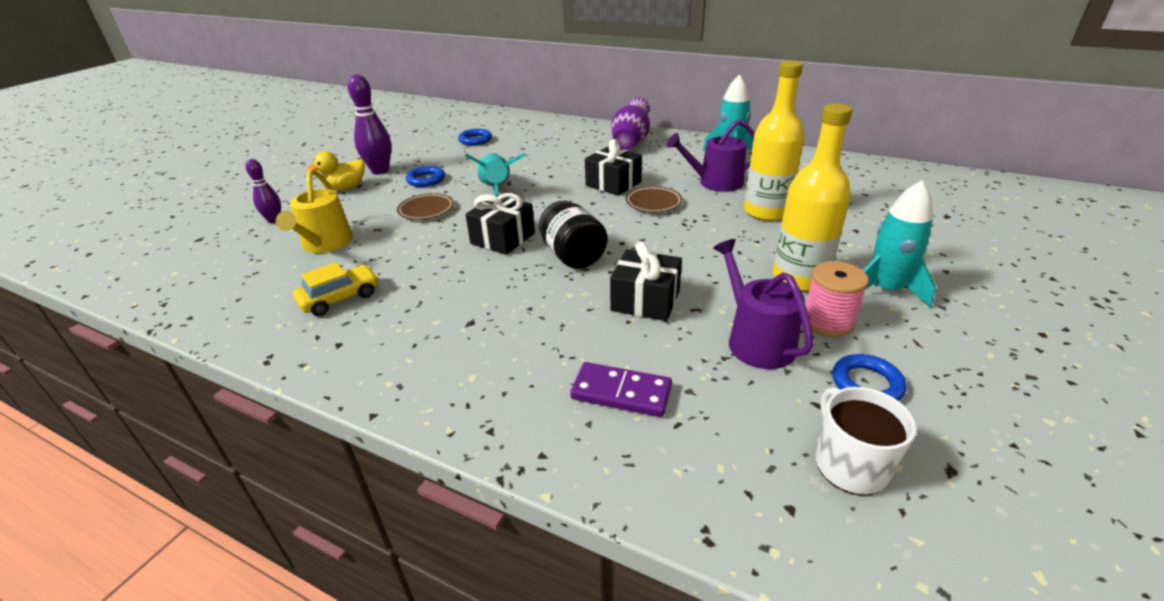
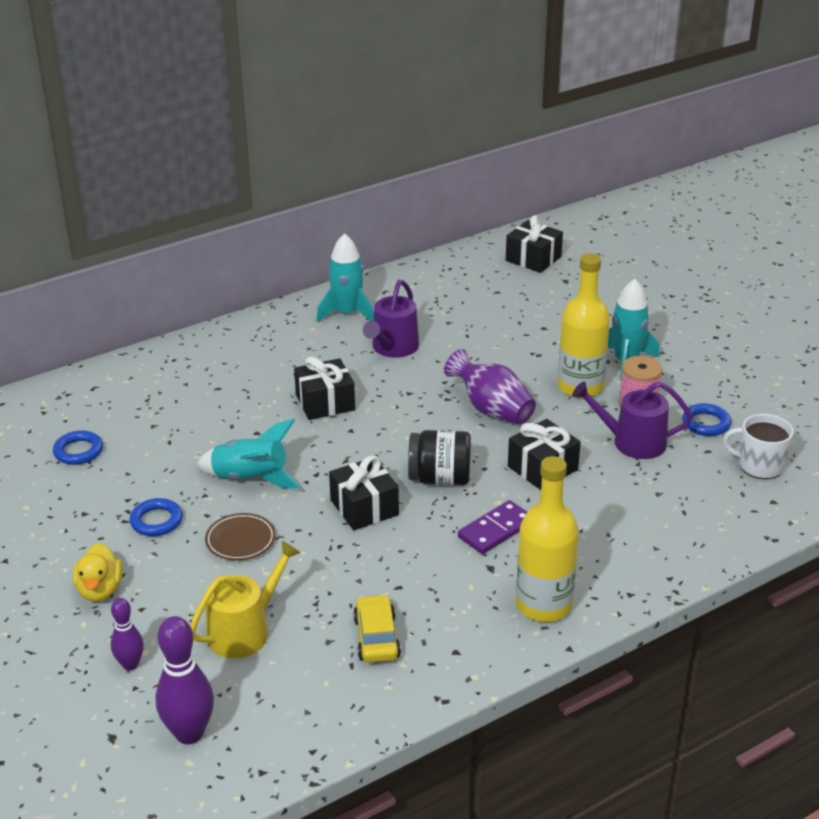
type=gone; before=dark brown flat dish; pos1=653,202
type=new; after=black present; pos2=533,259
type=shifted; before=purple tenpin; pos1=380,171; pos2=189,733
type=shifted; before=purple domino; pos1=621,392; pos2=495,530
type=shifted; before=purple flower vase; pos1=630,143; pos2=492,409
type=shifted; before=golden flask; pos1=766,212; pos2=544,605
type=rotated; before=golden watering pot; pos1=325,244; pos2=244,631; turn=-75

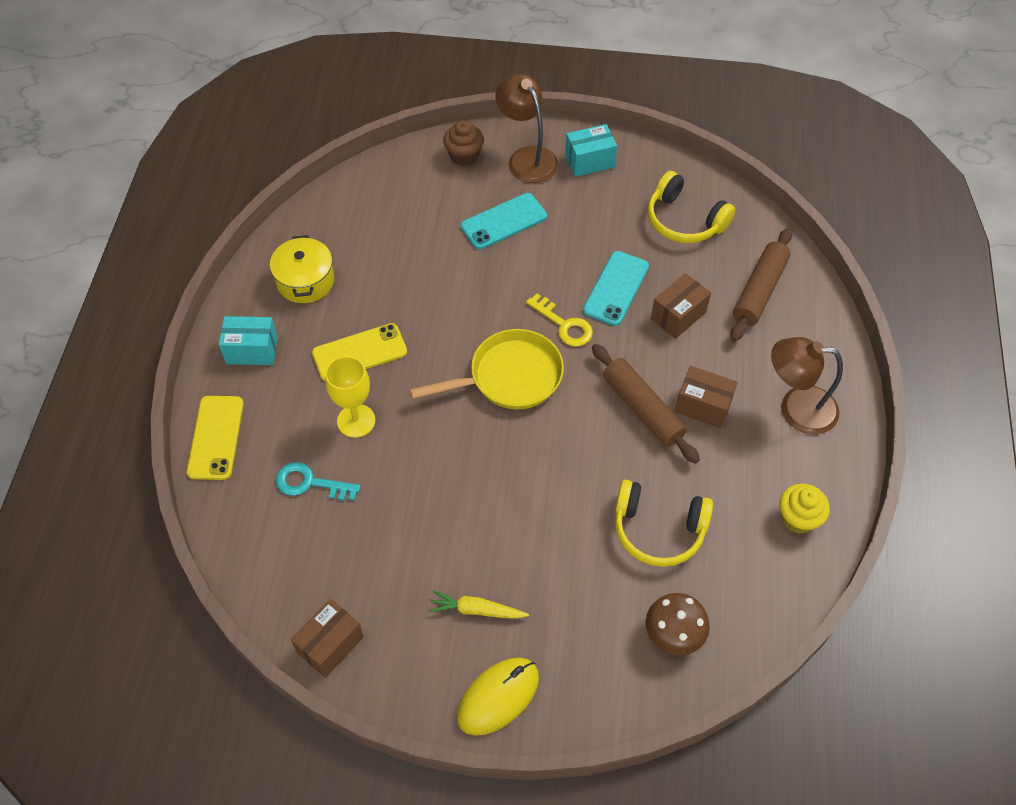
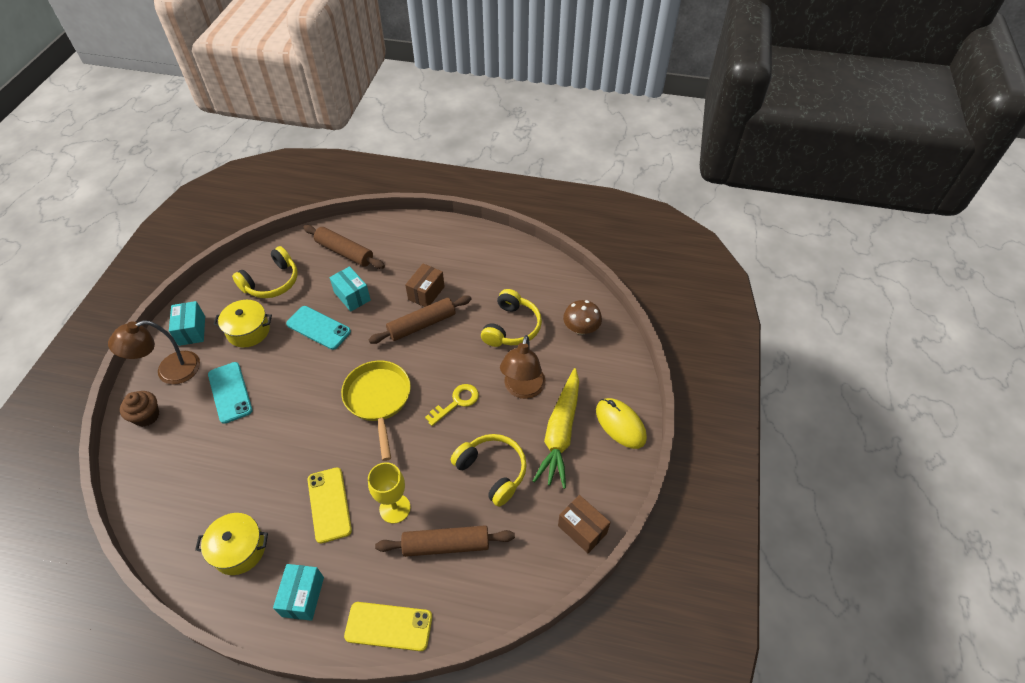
type=gone; before=golden fairy cake; pos1=798,518
type=new; after=golden pot; pos2=248,331
type=new; after=golden over-ear headphones; pos2=492,471
type=shifted; before=golden key; pos1=564,325; pos2=456,402
type=shifted; before=dark brown lamp; pos1=796,408; pos2=522,389
type=swapped; before=aqua key; after=dark brown dough roller; pos1=310,483; pos2=446,544
type=repainted; before=dark brown package; after=aqua package; pos1=678,315; pos2=352,296
type=scaled; before=golden carrot; pos1=476,610; pos2=560,433; scale=1.99

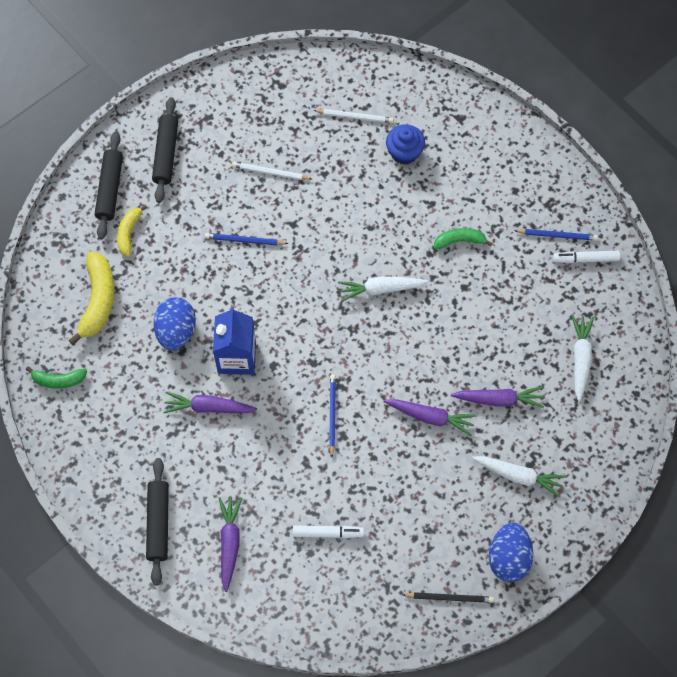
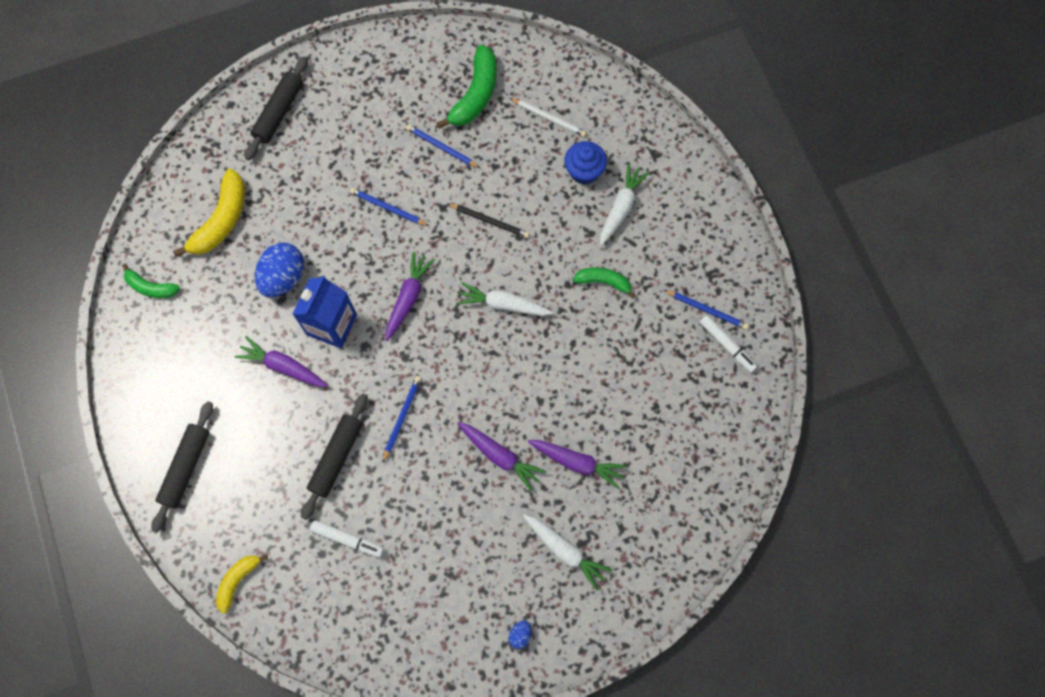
type=new; after=leaf-green banana; pos2=475,94
type=shifted; before=golden banana; pos1=129,233; pos2=238,580
type=shifted; before=black dough roller; pos1=166,154; pos2=337,457
type=shifted; before=purple carrot; pos1=229,543; pos2=408,298
type=shifted; before=black wooden pencil; pos1=449,597; pos2=490,221
type=shifted; before=white carrot; pos1=580,358; pos2=621,208
type=repainted; before=white wooden pencil; after=royal blue wooden pencil; pos1=270,172; pos2=441,147
type=rotated; before=white marker; pos1=585,259; pos2=727,345; turn=-150
type=scaled; before=royal blue egg shape; pos1=508,558; pos2=520,635; scale=0.44

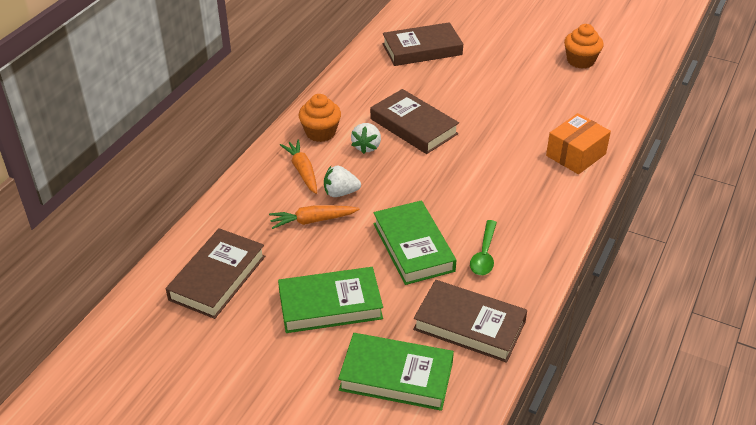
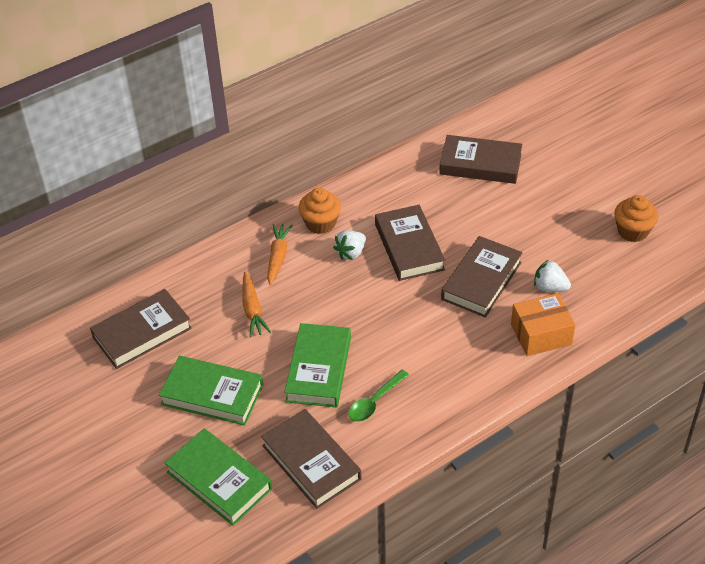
type=new; after=dark brown book; pos2=481,281
type=shifted; before=white berry; pos1=340,193; pos2=550,287
type=rotated; before=orange-coloured carrot; pos1=312,221; pos2=252,310; turn=-120

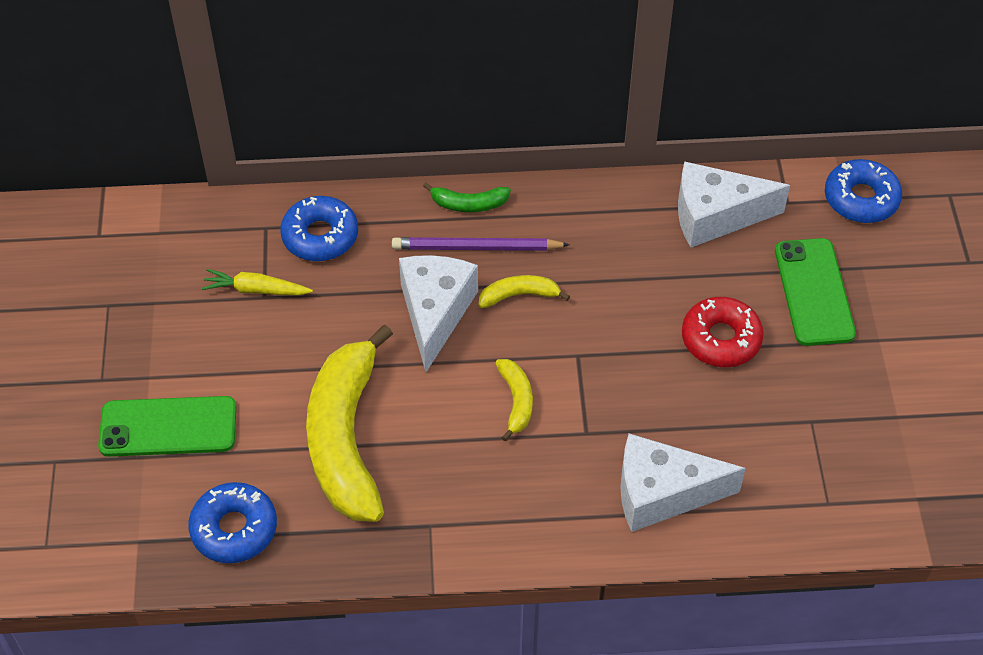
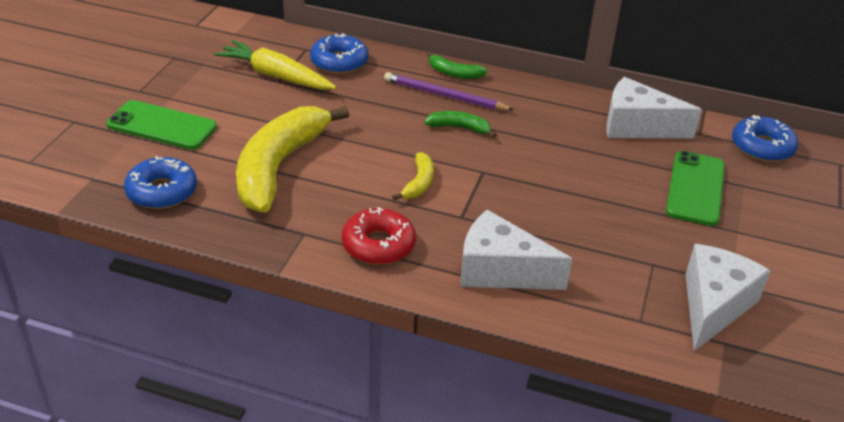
type=shifted; before=white cheese; pos1=435,313; pos2=713,306
type=shifted; before=scarlet doughnut; pos1=721,339; pos2=378,245
type=repainted; before=golden banana; after=leaf-green banana; pos1=519,295; pos2=459,128
type=scaled; before=golden carrot; pos1=256,290; pos2=276,76; scale=1.64

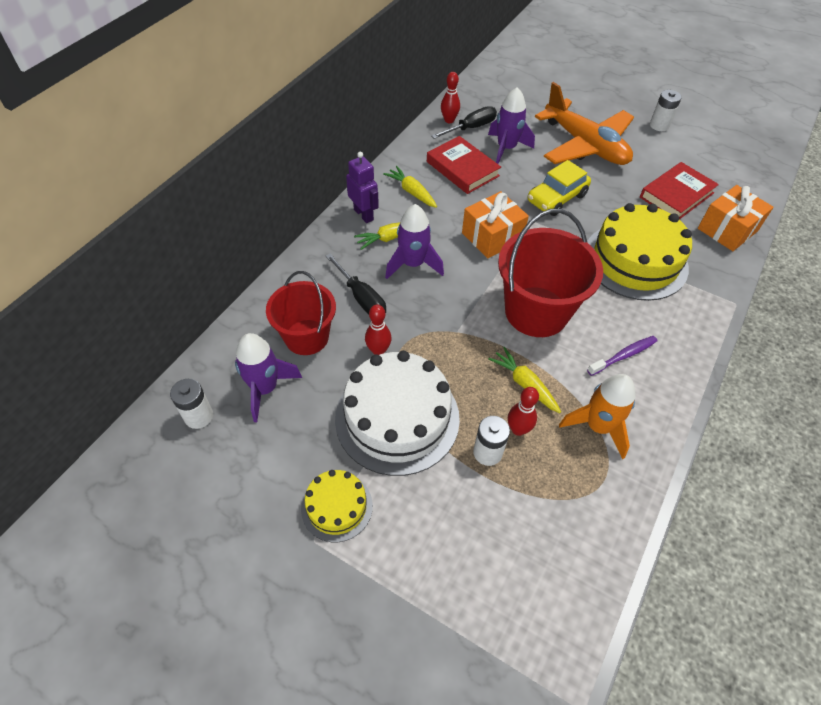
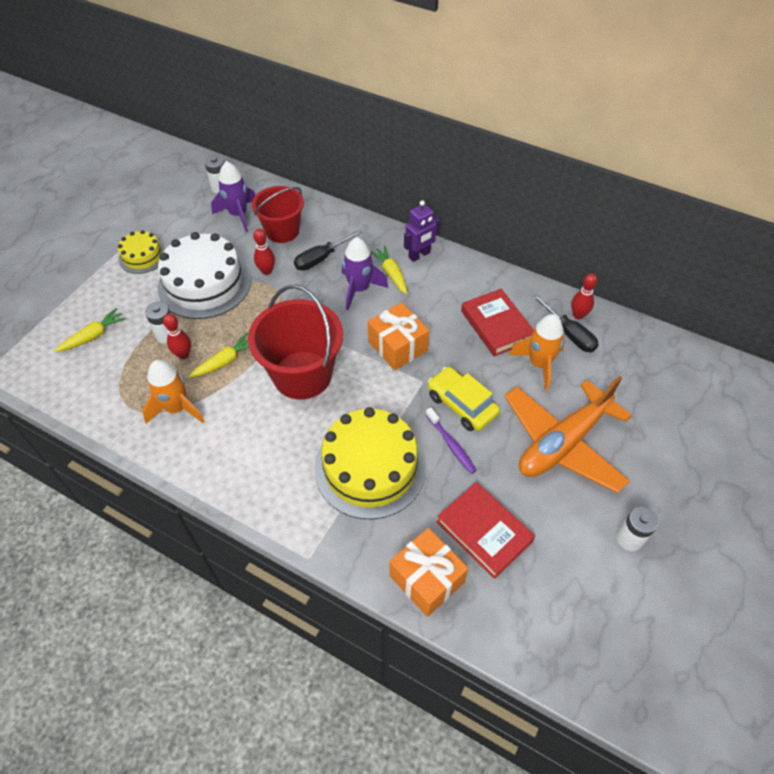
type=shifted; before=golden carrot; pos1=411,192; pos2=94,336
type=shifted; before=purple dental brush; pos1=623,355; pos2=451,444
type=repainted; before=purple spaceship; after=orange-coloured spaceship; pos1=506,148; pos2=539,364
type=rotated; before=scarlet book; pos1=462,169; pos2=496,325; turn=-75

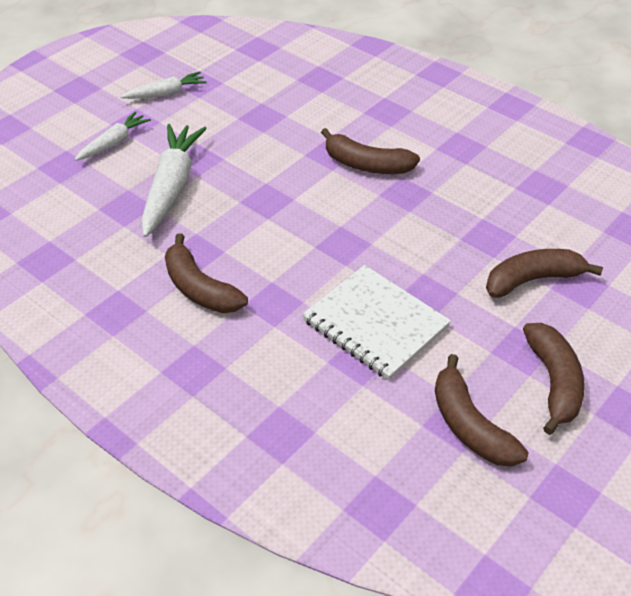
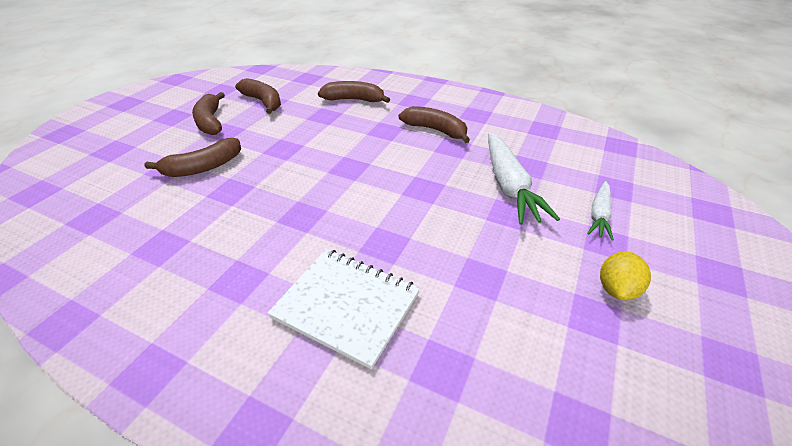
type=shifted; before=white notepad; pos1=375,324; pos2=347,305
type=shifted; before=dark brown banana; pos1=367,165; pos2=354,100
type=swapped; before=white carrot; after=golden lemon; pos1=166,93; pos2=616,289

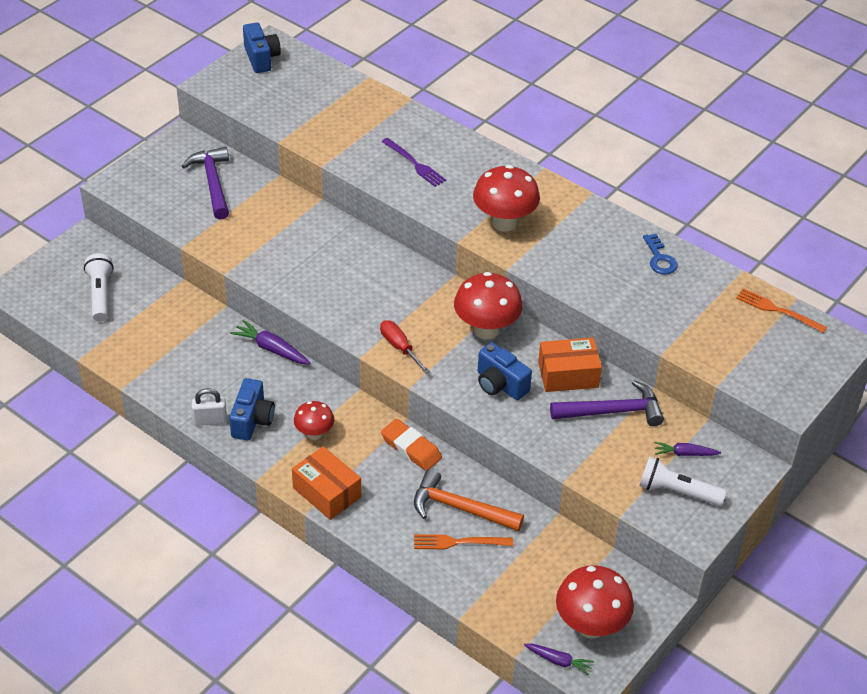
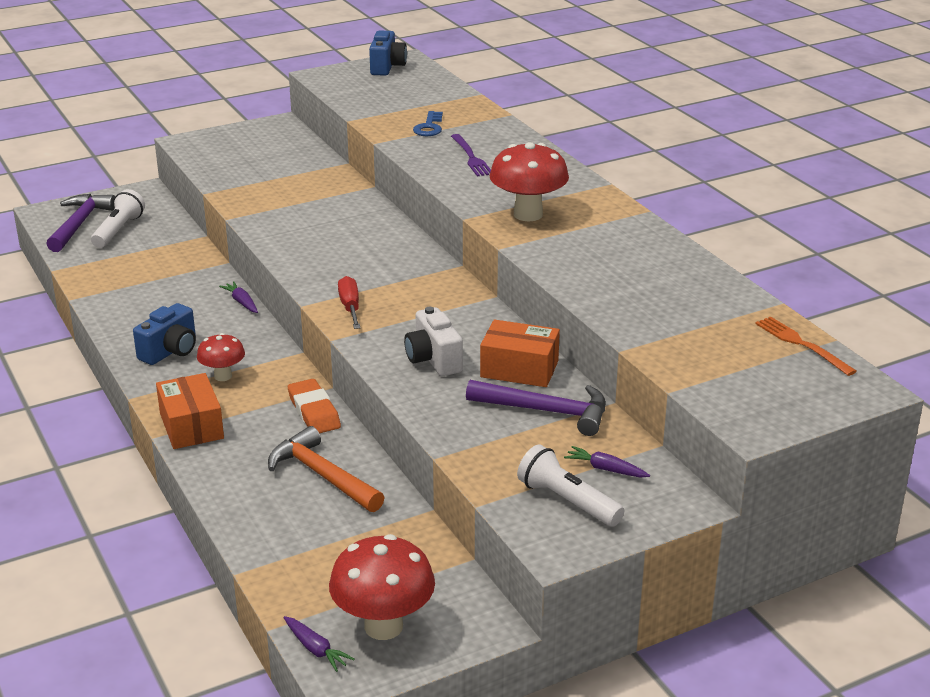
type=gone; before=white padlock; pos1=210,420
type=gone; before=orange-coloured table fork; pos1=458,542
type=gone; before=scarlet mushroom; pos1=486,330
type=shifted; before=purple claw hammer; pos1=213,182; pos2=79,224
type=shifted; before=royal blue key; pos1=660,259; pos2=429,127
type=repainted; before=royal blue photo camera; after=white photo camera; pos1=500,385; pos2=433,360
type=scaled; before=purple carrot; pos1=271,349; pos2=241,302; scale=0.67

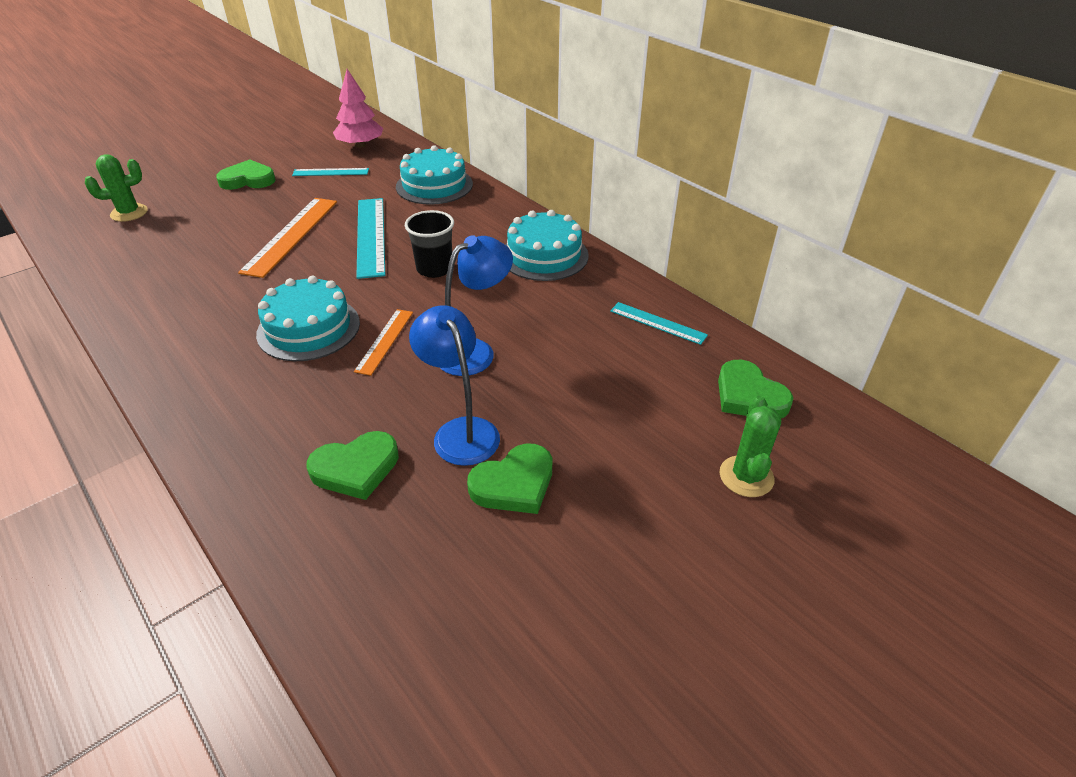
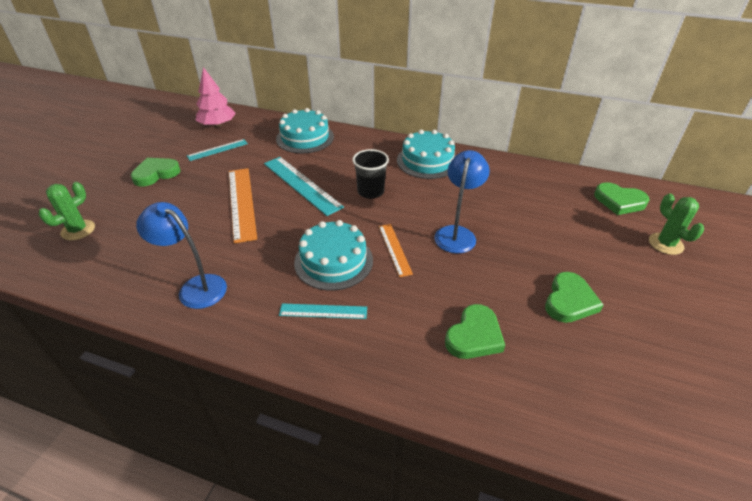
type=shifted; before=royal blue lamp; pos1=460,431; pos2=195,287
type=shifted; before=aqua ruler; pos1=658,323; pos2=323,311

